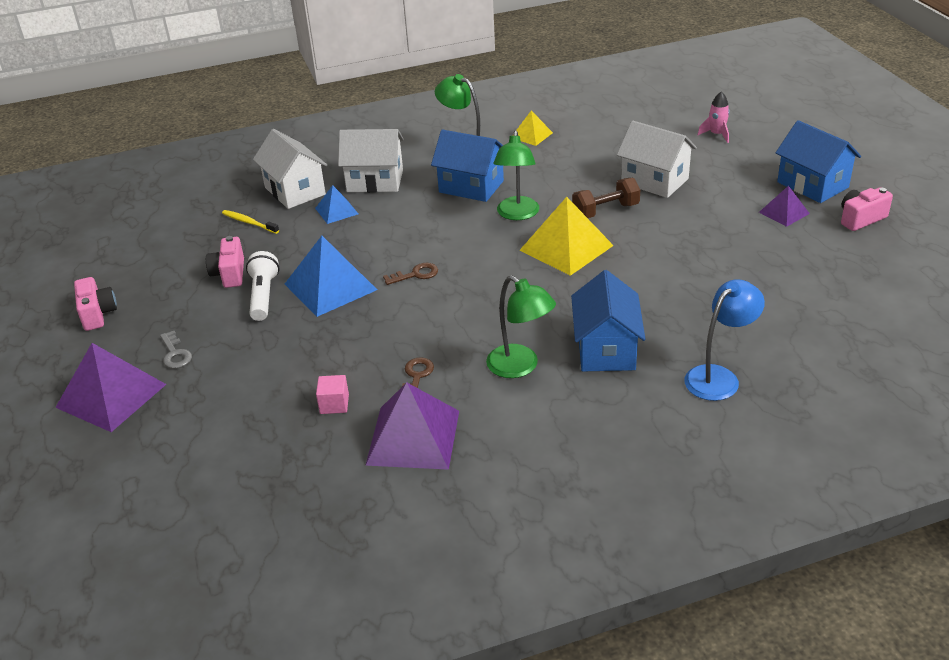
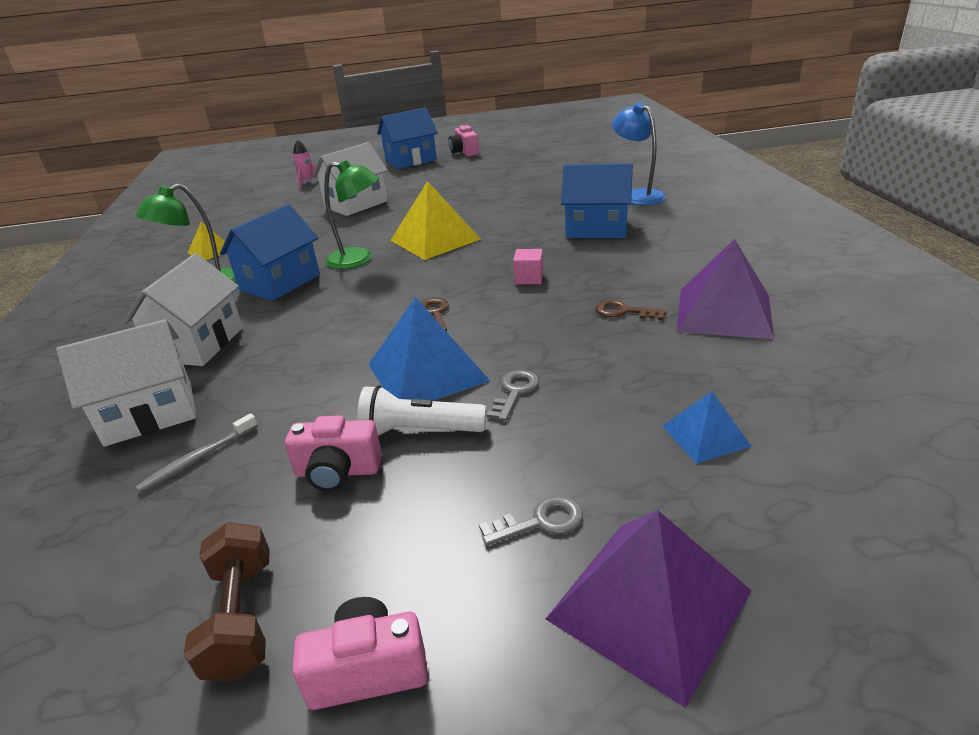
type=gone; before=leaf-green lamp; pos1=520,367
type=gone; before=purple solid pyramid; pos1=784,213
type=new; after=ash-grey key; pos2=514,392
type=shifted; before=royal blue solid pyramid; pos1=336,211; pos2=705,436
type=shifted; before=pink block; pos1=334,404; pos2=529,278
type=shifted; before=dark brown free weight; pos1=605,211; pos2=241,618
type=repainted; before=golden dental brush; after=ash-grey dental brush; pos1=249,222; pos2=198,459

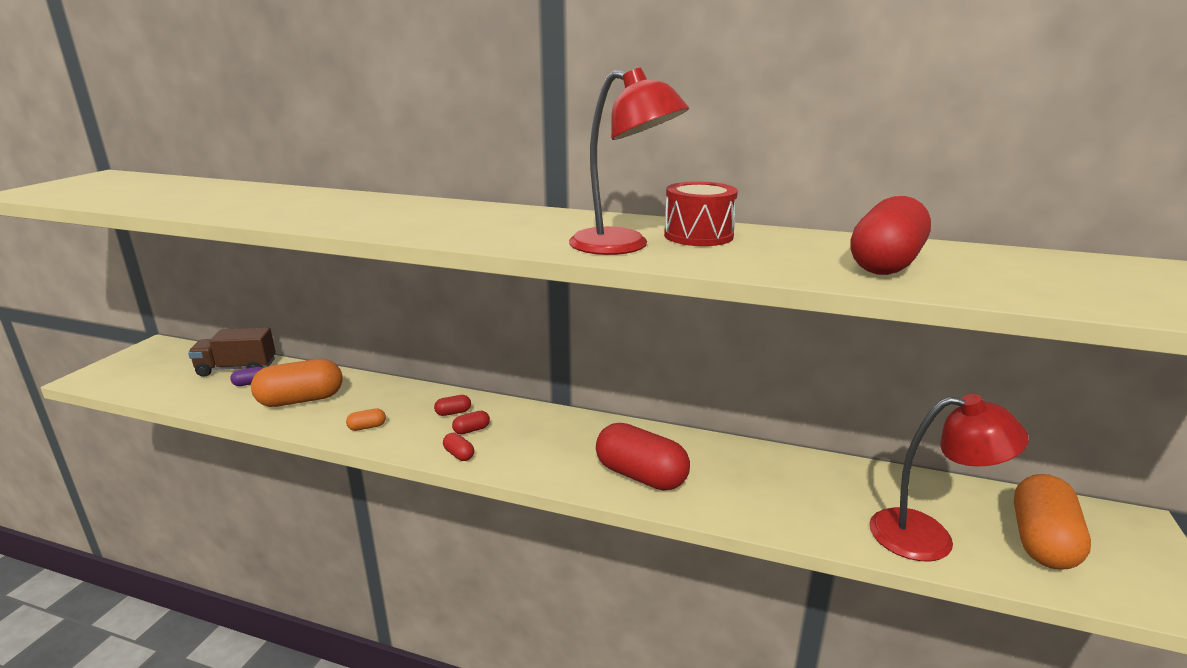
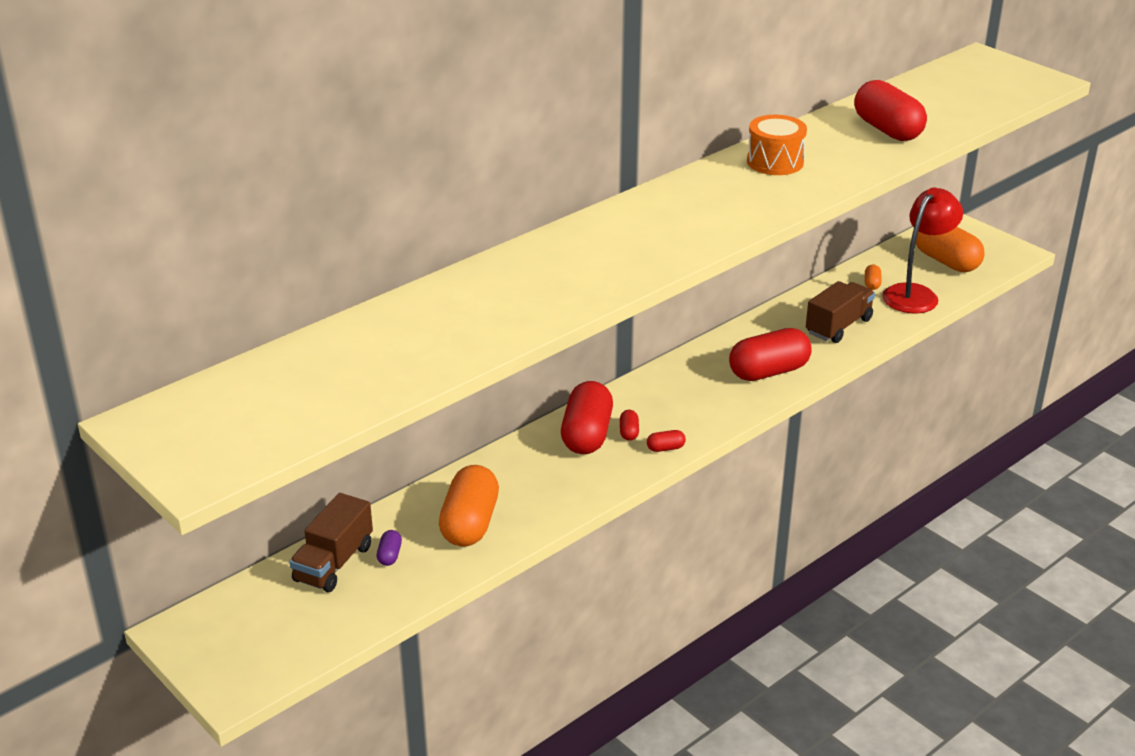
type=gone; before=scarlet lamp; pos1=623,246
type=new; after=dark brown toy truck; pos2=838,326
type=shifted; before=orange-coloured pill; pos1=367,427; pos2=872,284
type=repainted; before=scarlet drum; after=orange-coloured drum; pos1=698,236; pos2=775,162
type=scaled; before=scarlet pill; pos1=453,412; pos2=586,435; scale=2.37

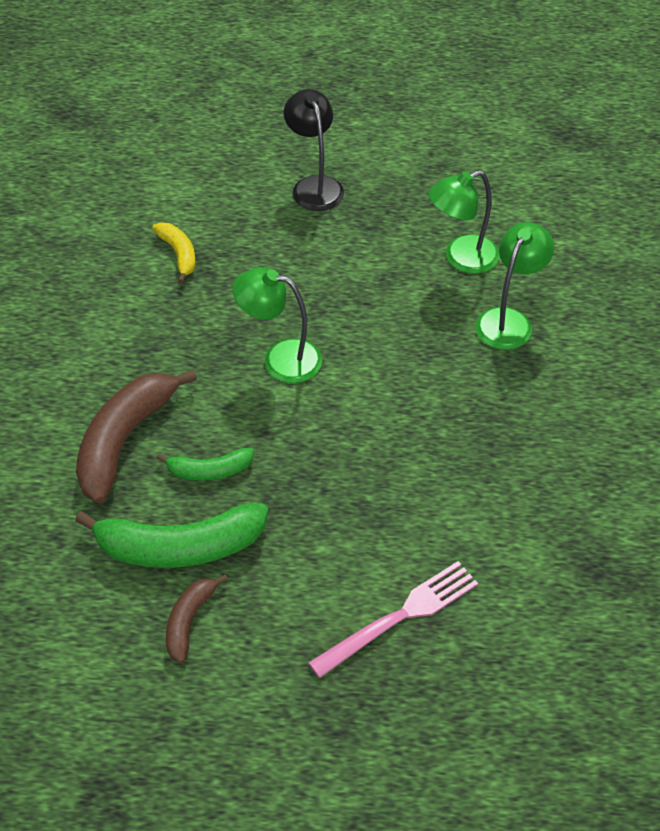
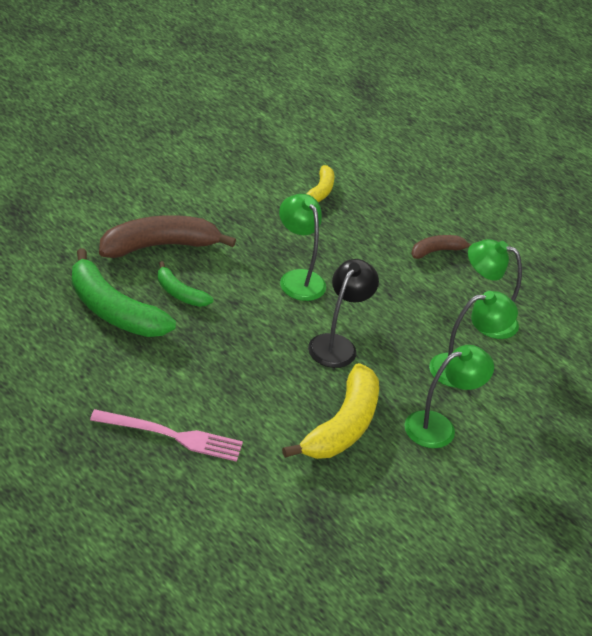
type=new; after=golden banana; pos2=342,426
type=new; after=leaf-green lamp; pos2=439,427
type=shifted; before=dark brown banana; pos1=189,621; pos2=437,251
type=shifted; before=black lamp; pos1=314,186; pos2=337,344

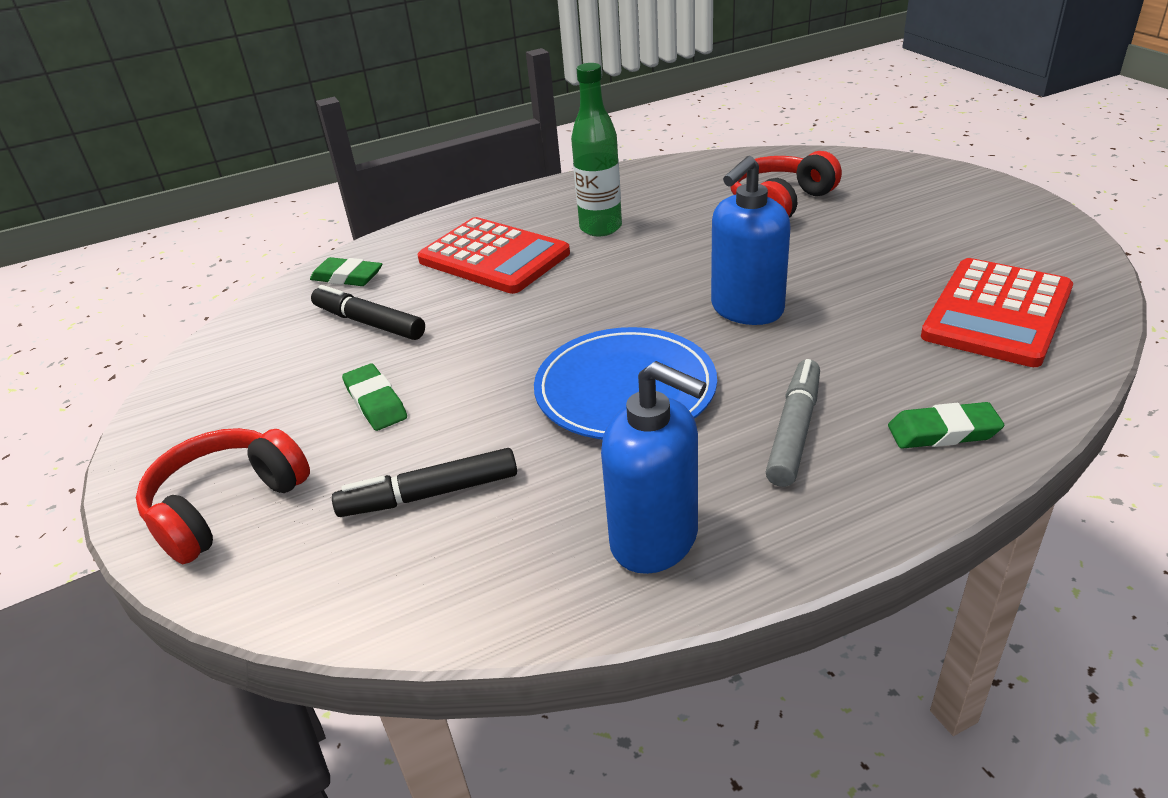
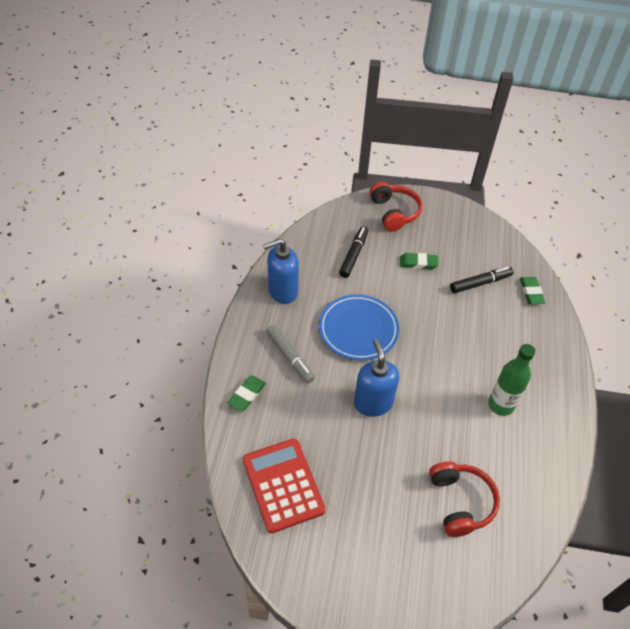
type=gone; before=scarlet calculator; pos1=494,257
type=rotated; before=leaf-green gum eraser; pos1=347,277; pos2=531,292; turn=-60

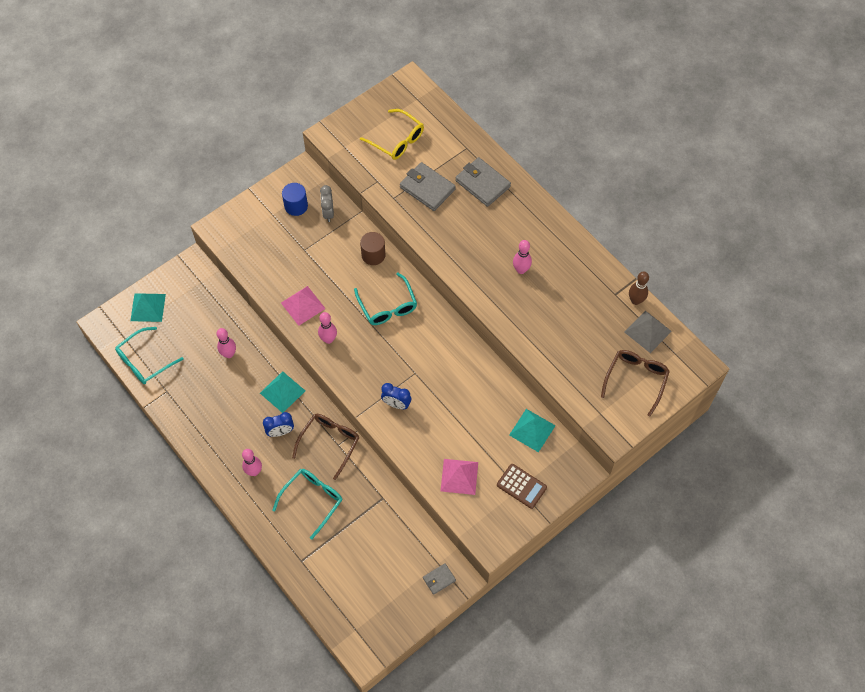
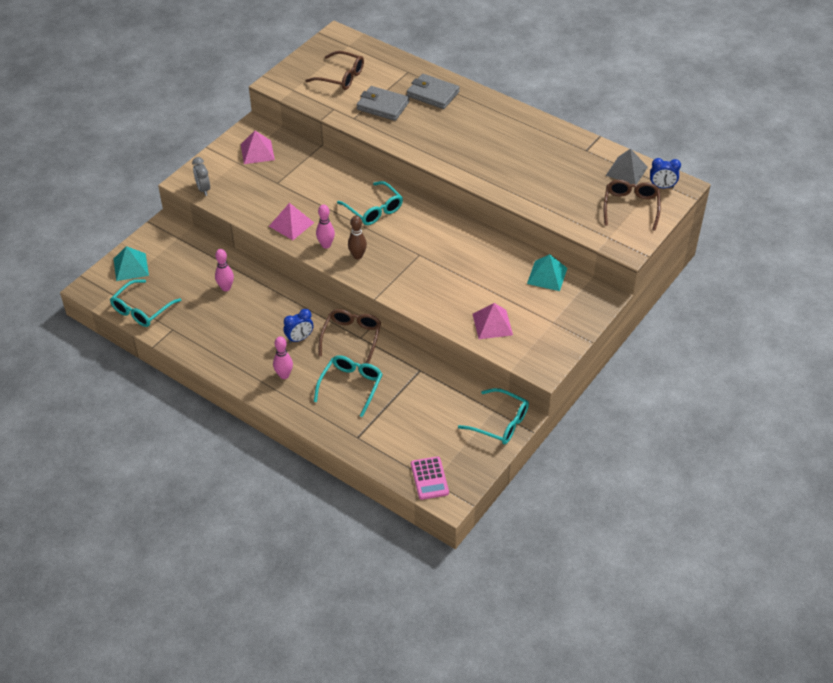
type=gone; before=aqua solid pyramid; pos1=282,392
type=gone; before=dark brown cylinder shape; pos1=373,255
type=gone; before=dark brown calculator; pos1=521,486
type=gone; before=pink tenpin; pos1=521,270
type=new; after=pink calculator; pos2=429,478
type=shifted; before=ash-grey alarm clock; pos1=328,213; pos2=203,189
type=shifted; before=royal blue alarm clock; pos1=396,404; pos2=662,187
type=shifted; before=dark brown tenpin; pos1=635,300; pos2=357,256
type=swapped; before=royal blue cylinder shape; after=pink solid pyramid; pos1=296,206; pos2=257,152
type=swapped; before=ash-grey wallet; after=aqua glasses; pos1=439,579; pos2=500,423
type=repainted; before=golden glasses; after=dark brown glasses; pos1=396,140; pos2=340,77

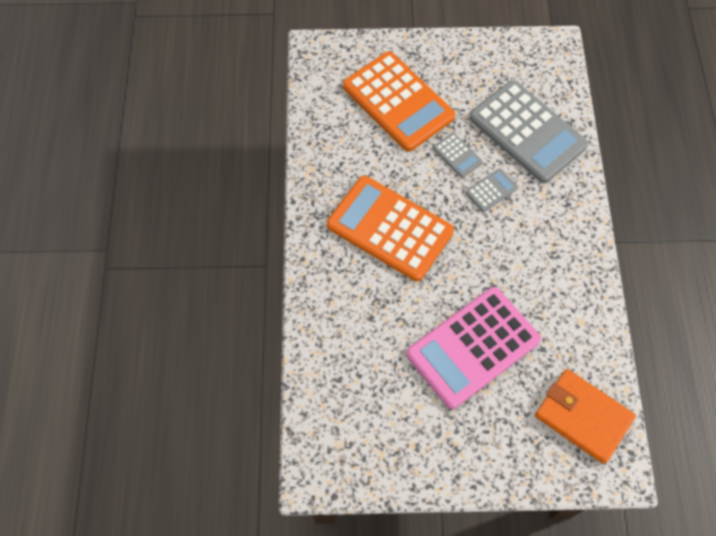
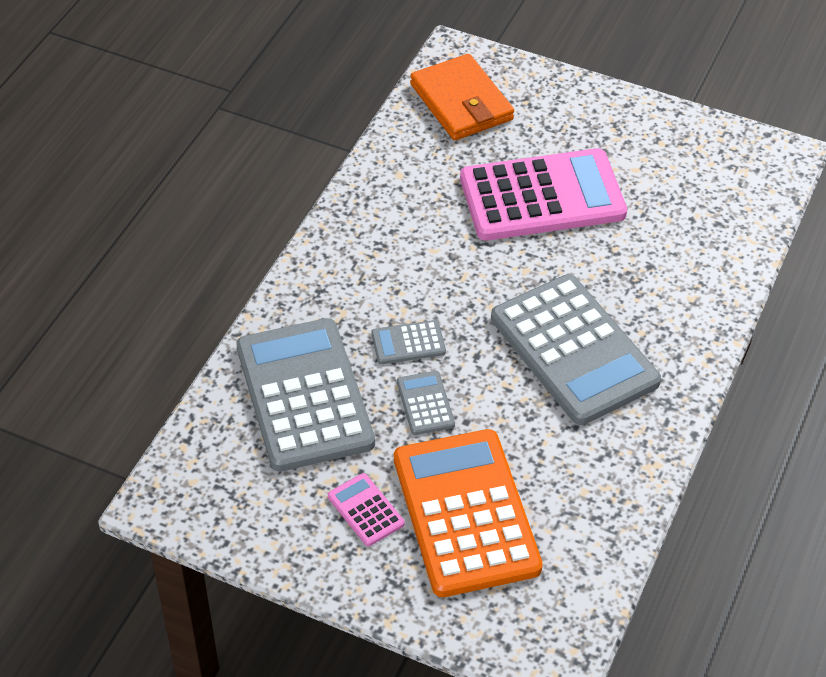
type=new; after=pink calculator; pos2=365,510
type=repainted; before=orange-coloured calculator; after=ash-grey calculator; pos1=389,228; pos2=574,350

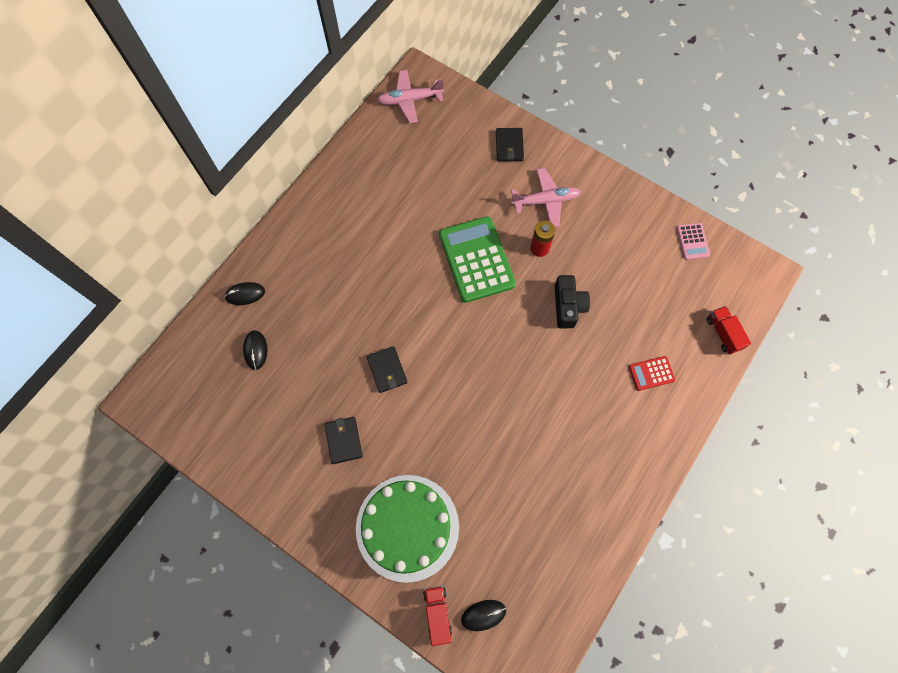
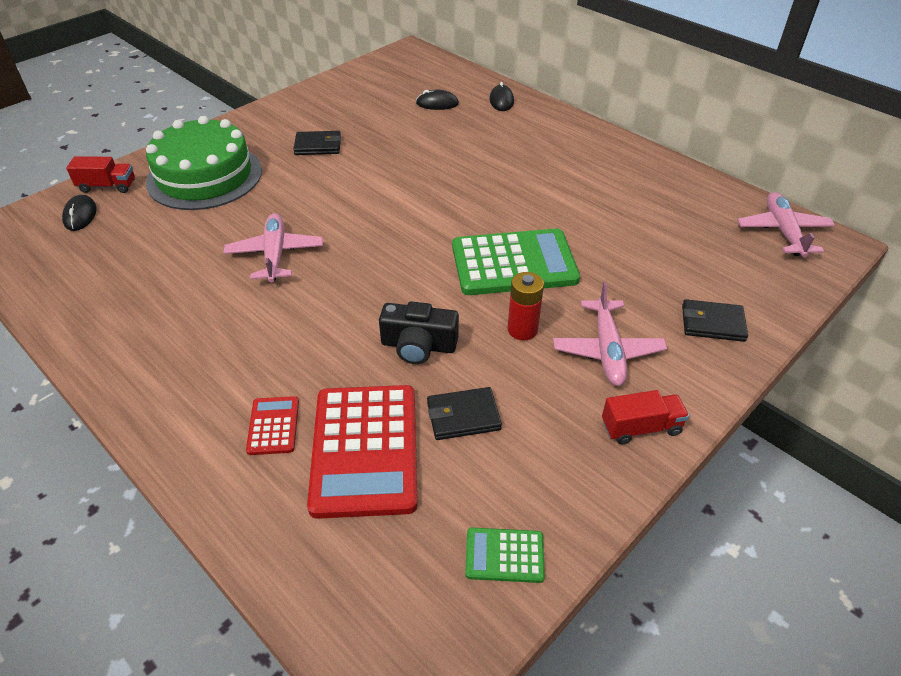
type=new; after=pink aeroplane; pos2=275,254
type=new; after=scarlet calculator; pos2=365,450
type=shifted; before=black wallet; pos1=387,370; pos2=463,416
type=shifted; before=scarlet toy truck; pos1=723,333; pos2=641,427
type=repainted; before=pink calculator; after=leaf-green calculator; pos1=692,241; pos2=504,555

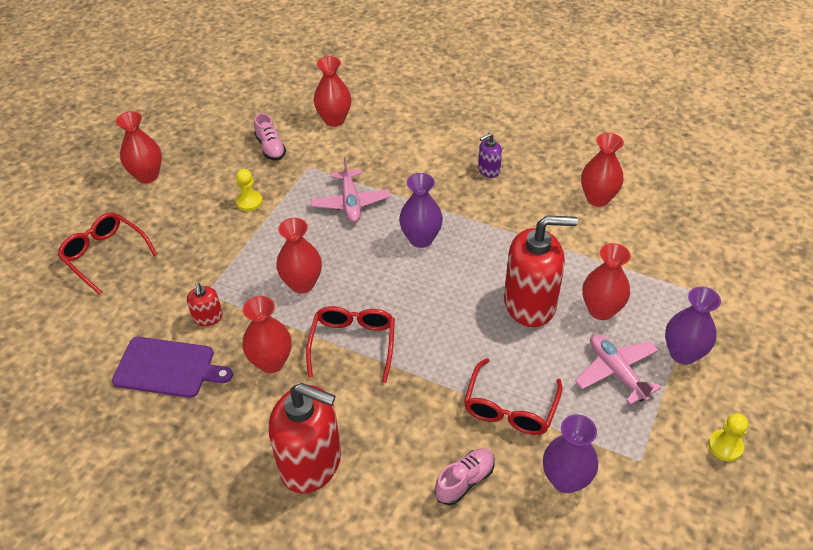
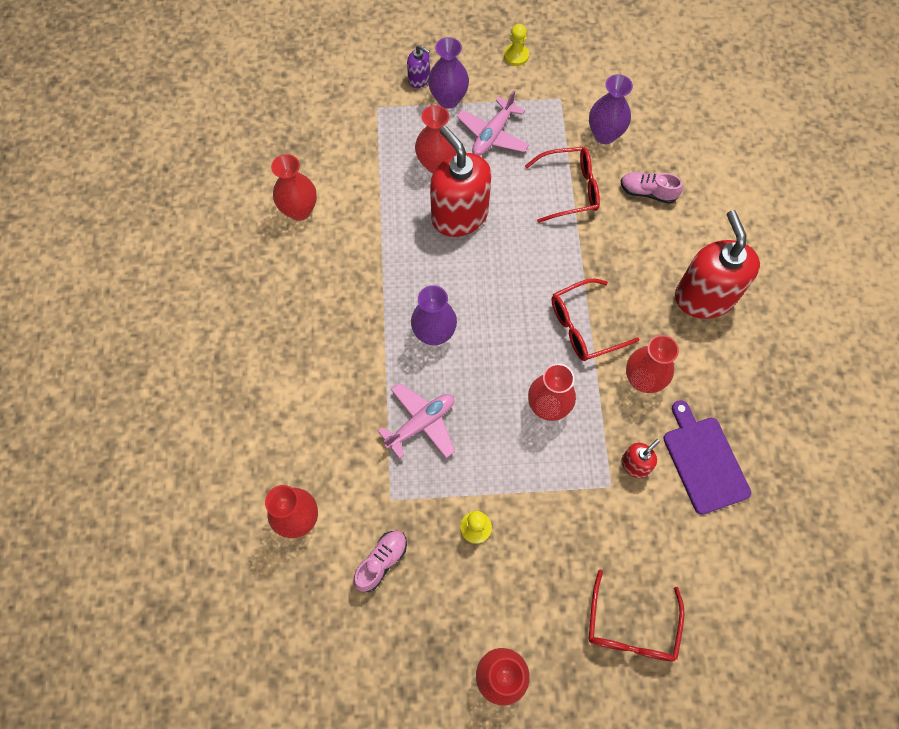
type=shifted; before=purple soap pump; pos1=488,170; pos2=419,79

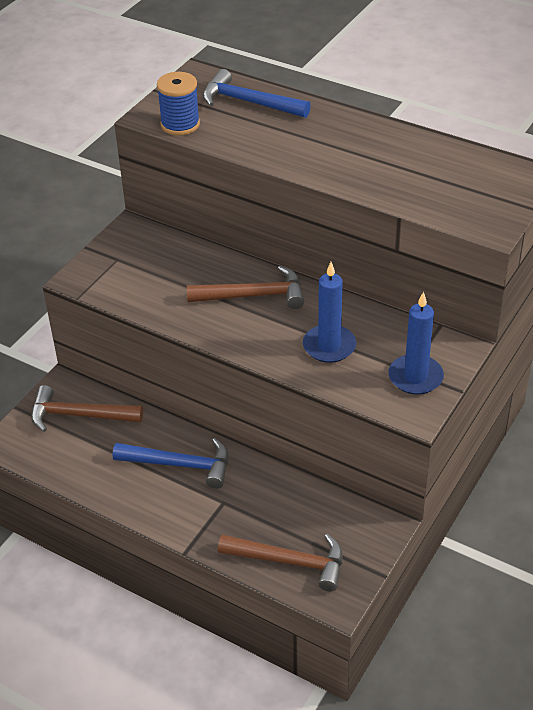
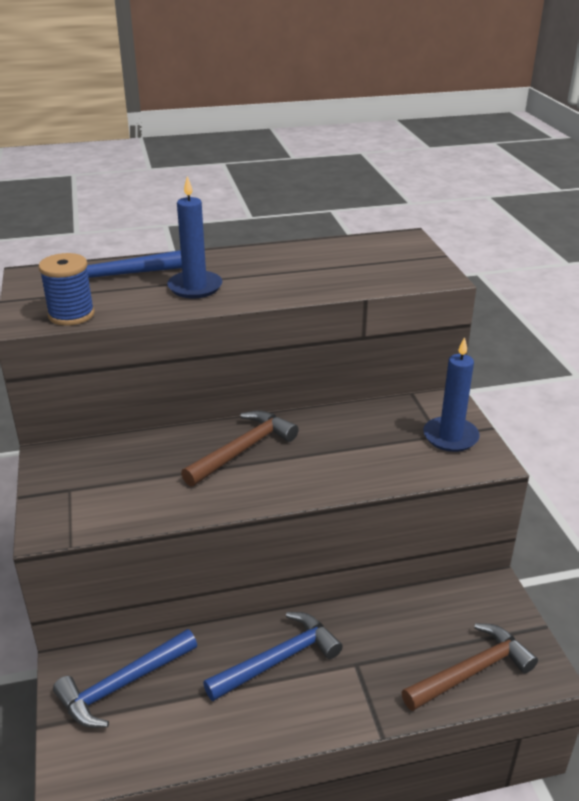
type=shifted; before=royal blue candle; pos1=329,346; pos2=195,287
type=repainted; before=dark brown claw hammer; after=royal blue claw hammer; pos1=79,415; pos2=123,685

